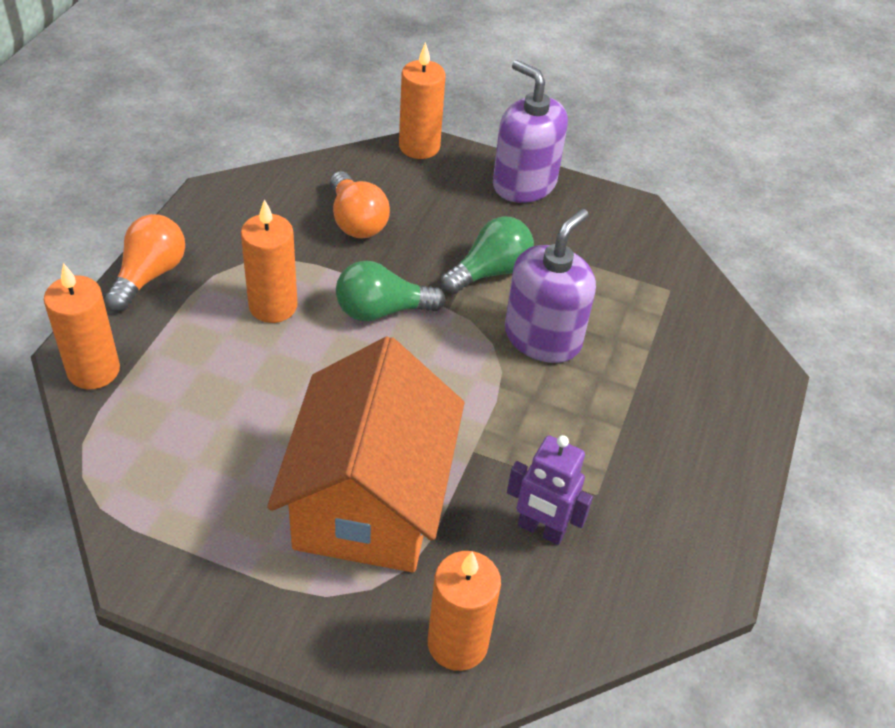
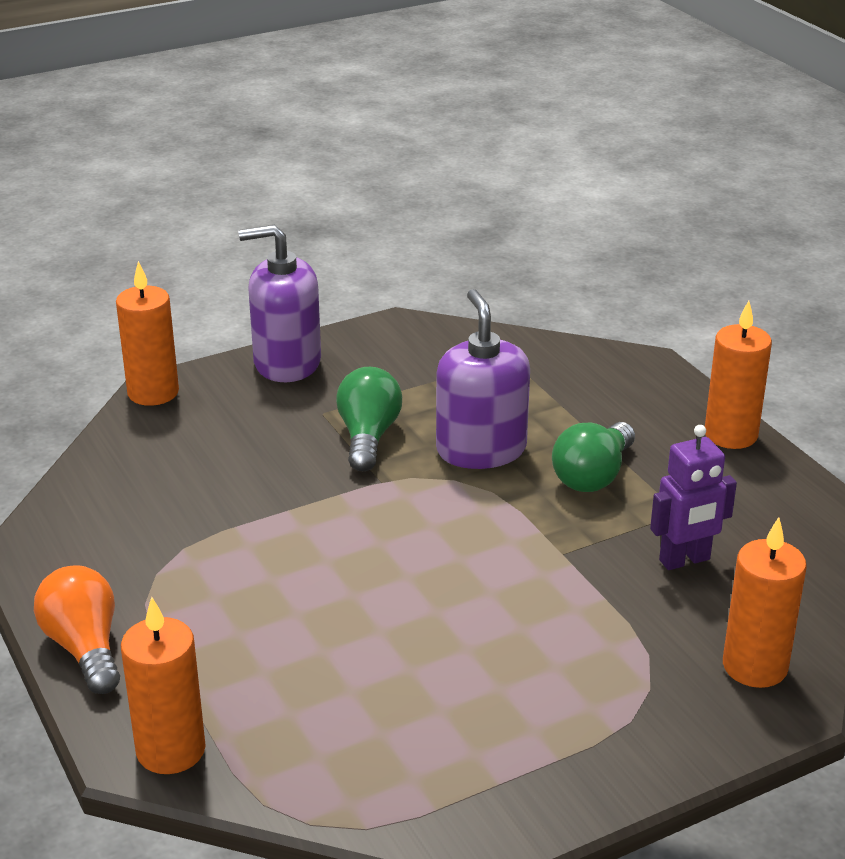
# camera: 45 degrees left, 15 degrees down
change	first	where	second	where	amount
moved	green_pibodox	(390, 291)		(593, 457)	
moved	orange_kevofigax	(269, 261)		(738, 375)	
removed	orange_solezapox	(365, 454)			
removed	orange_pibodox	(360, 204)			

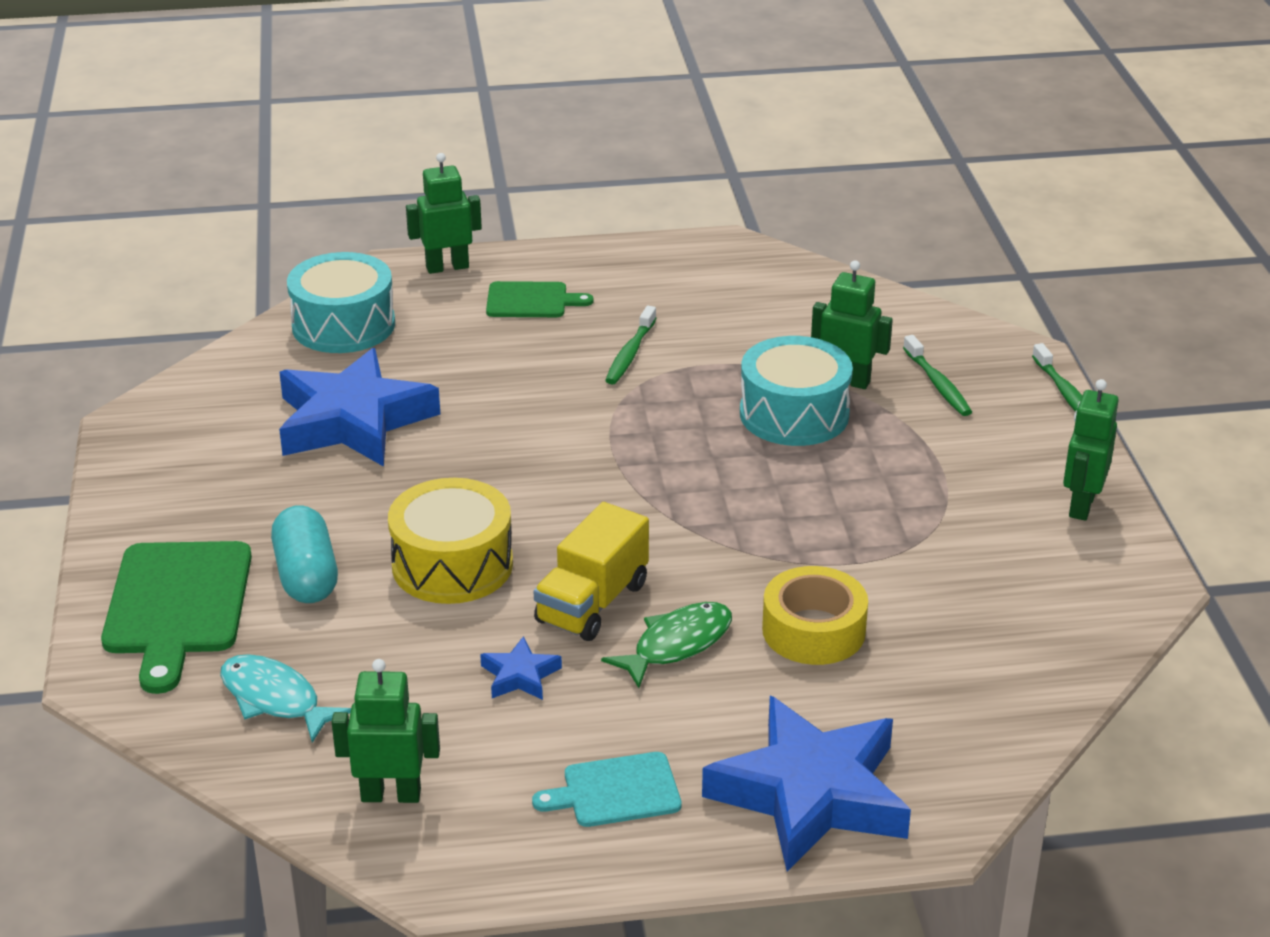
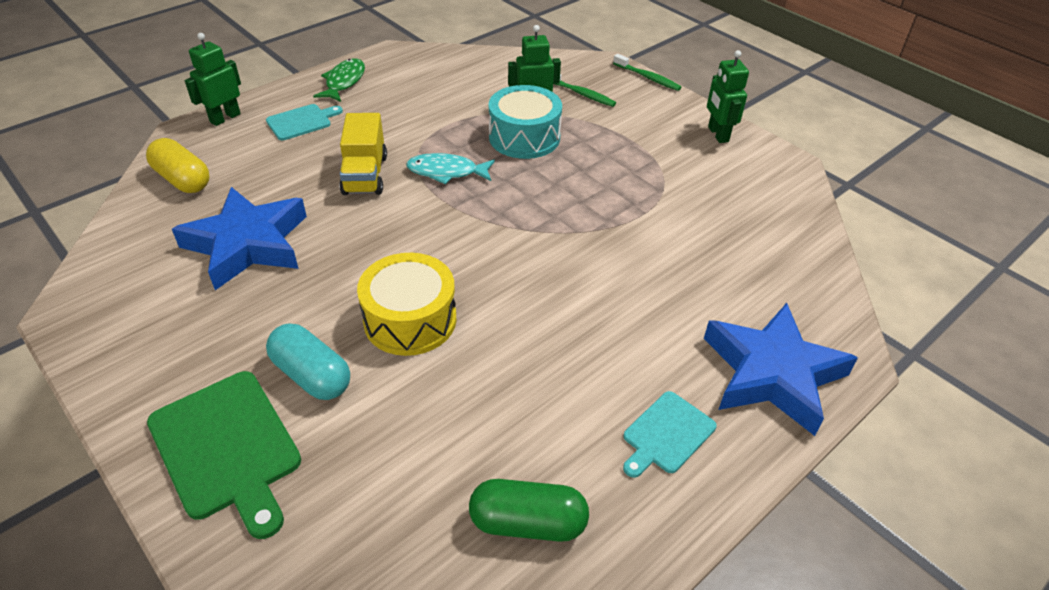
# camera: 35 degrees left, 10 degrees up
change	first	where	second	where	amount
replaced	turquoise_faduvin	(341, 302)	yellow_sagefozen	(178, 165)	
recoloured	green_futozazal	(540, 299)	turquoise_futozazal	(304, 122)	
moved	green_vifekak	(666, 645)		(339, 80)	
moved	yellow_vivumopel	(591, 571)		(363, 154)	
moved	turquoise_vifekak	(285, 698)		(450, 169)	
replaced	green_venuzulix	(386, 731)	green_sagefozen	(529, 510)	
removed	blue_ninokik	(521, 668)			
removed	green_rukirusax	(631, 345)			
removed	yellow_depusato	(815, 615)			

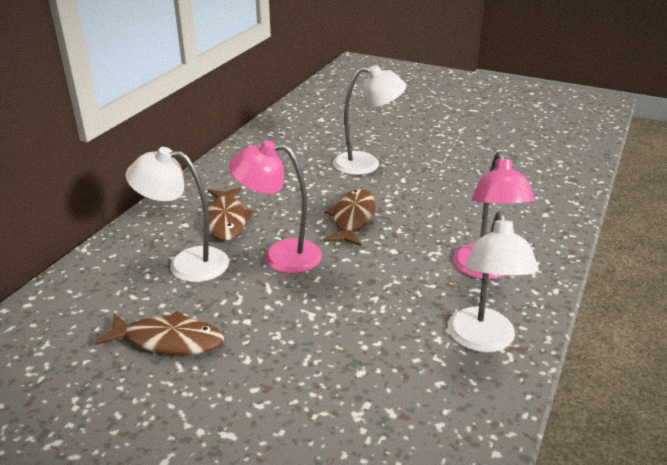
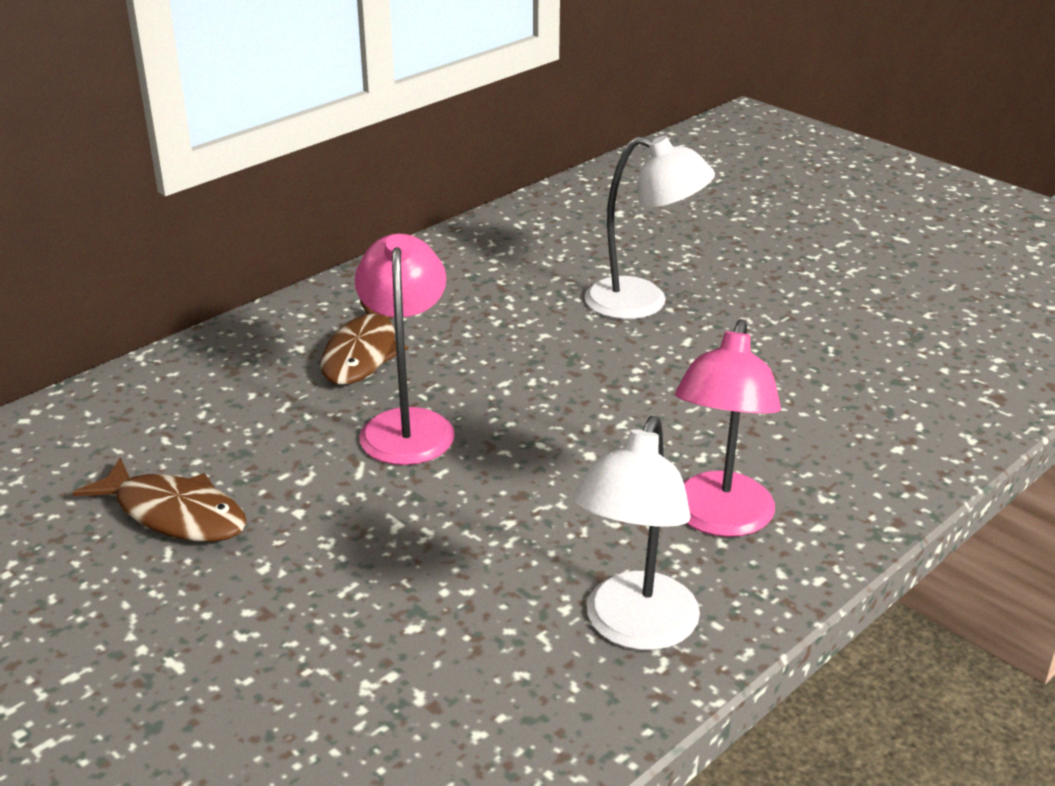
# camera: 20 degrees right, 0 degrees up
change	first	where	second	where	amount
turned	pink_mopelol	(275, 207)		(404, 349)	60 degrees clockwise
removed	white_mopelol	(177, 214)			
removed	brown_vifekak	(350, 217)			

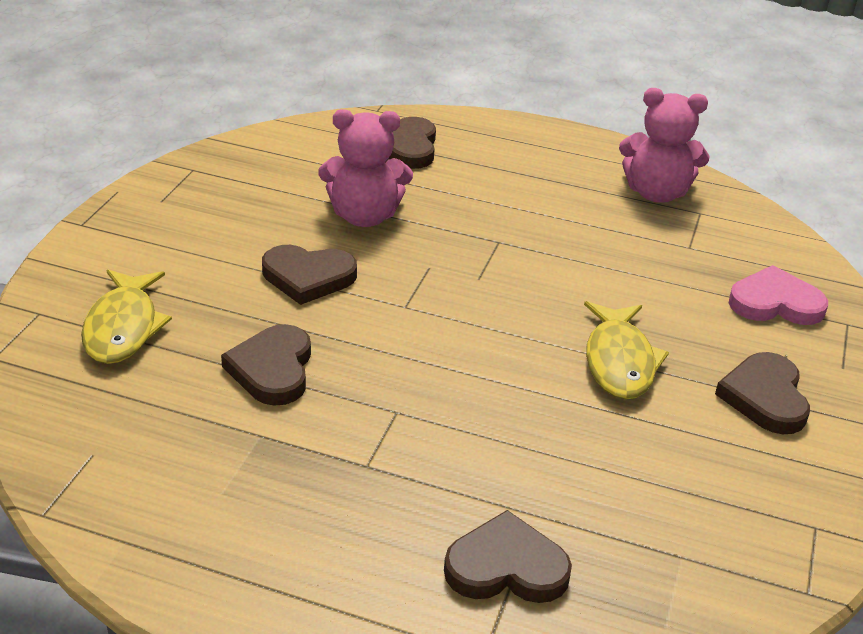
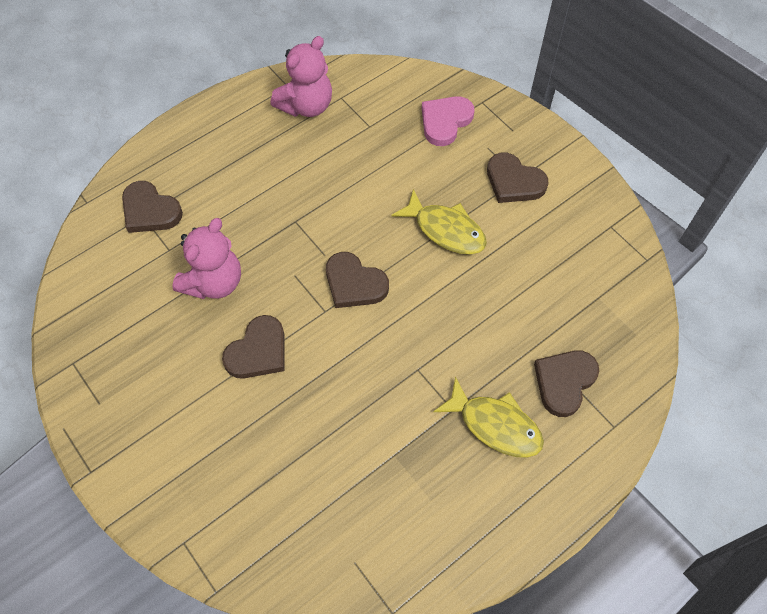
# camera: 55 degrees left, 25 degrees up
change	first	where	second	where	amount
moved	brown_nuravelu	(266, 365)		(357, 280)	
moved	yellow_vifekak	(126, 317)		(488, 417)	

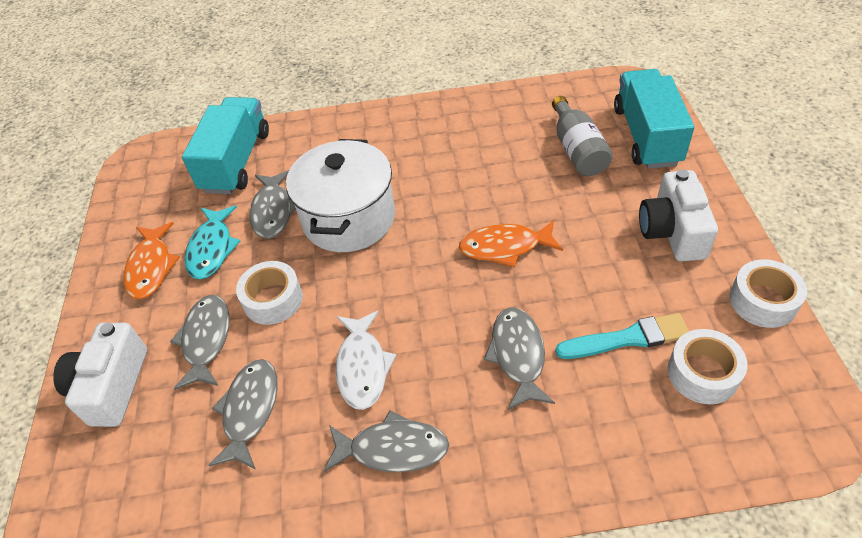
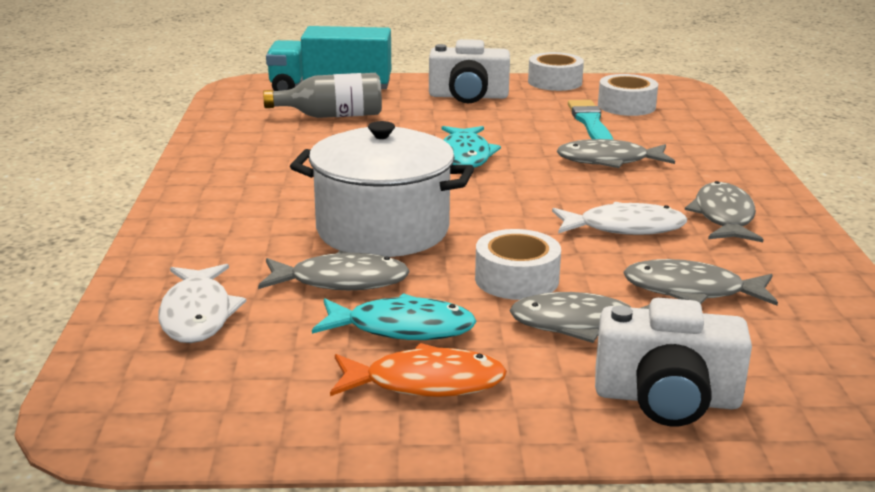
# camera: 90 degrees left, 25 degrees down
change	first	where	second	where	amount
replaced	turquoise_vivumopel	(225, 145)	white_vifekak	(202, 303)	
recoloured	orange_vifekak	(511, 243)	turquoise_vifekak	(471, 147)	

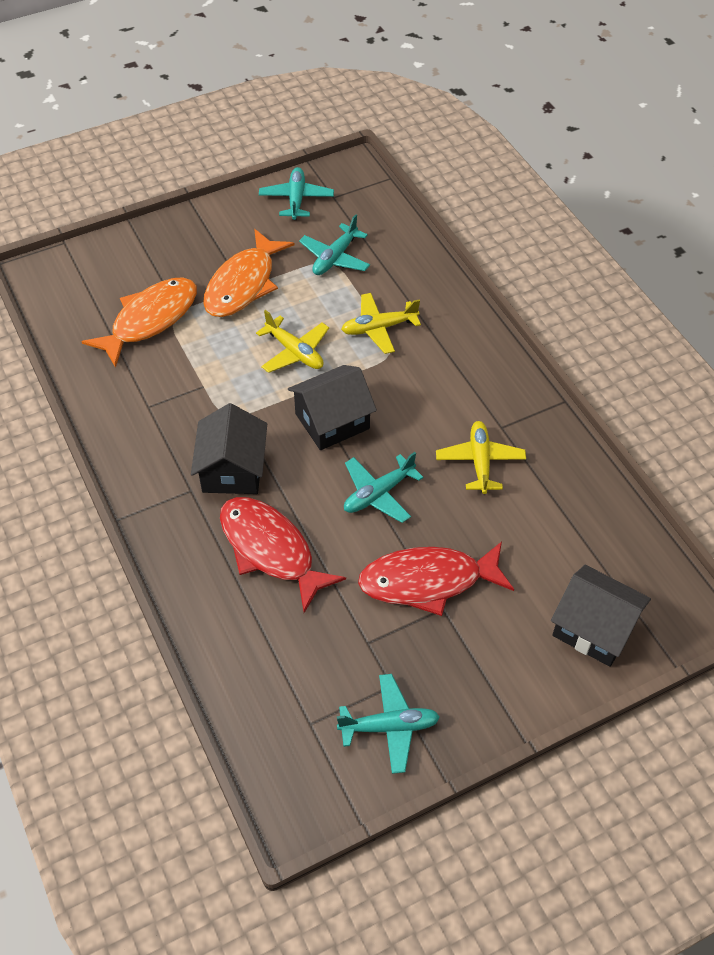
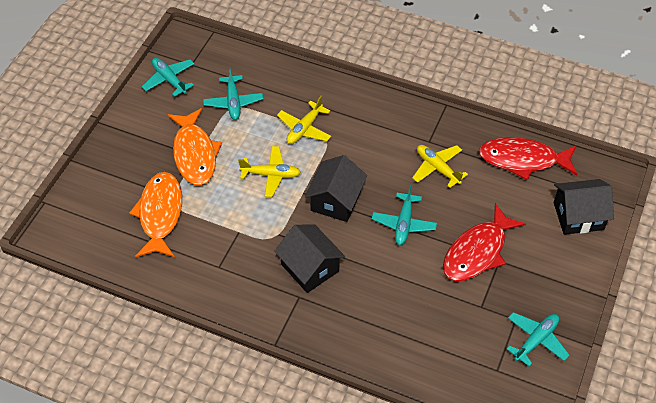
# camera: 40 degrees left, 0 degrees up
change	first	where	second	where	amount
moved	red_vifekak	(283, 555)		(528, 158)	

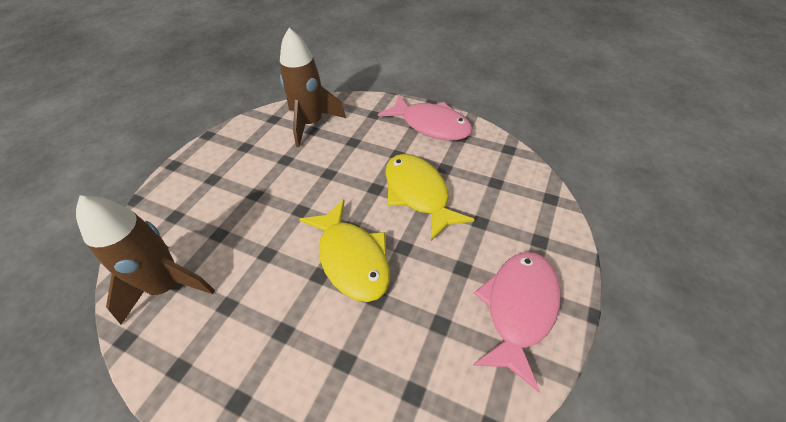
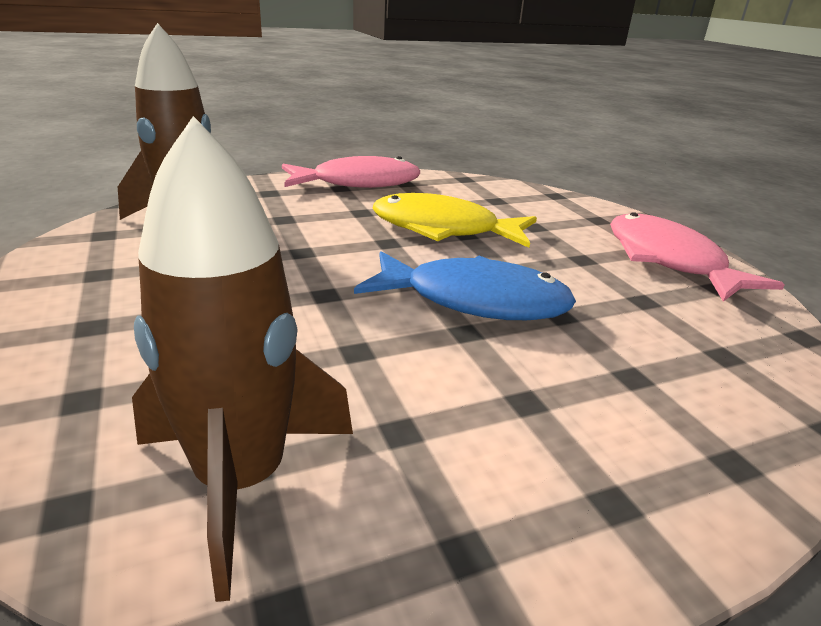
# camera: 50 degrees left, 20 degrees down
change	first	where	second	where	amount
recoloured	yellow_vifekak	(344, 250)	blue_vifekak	(465, 285)	

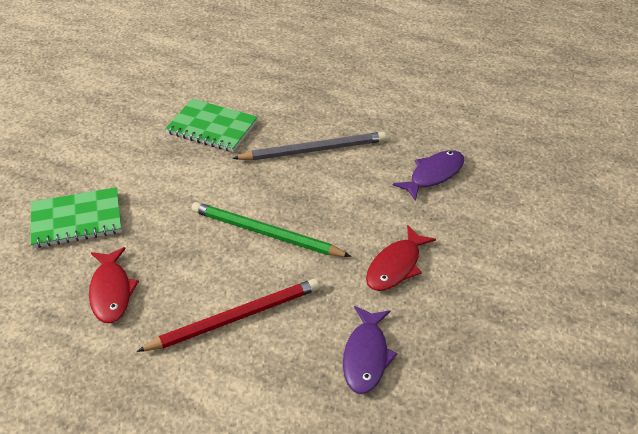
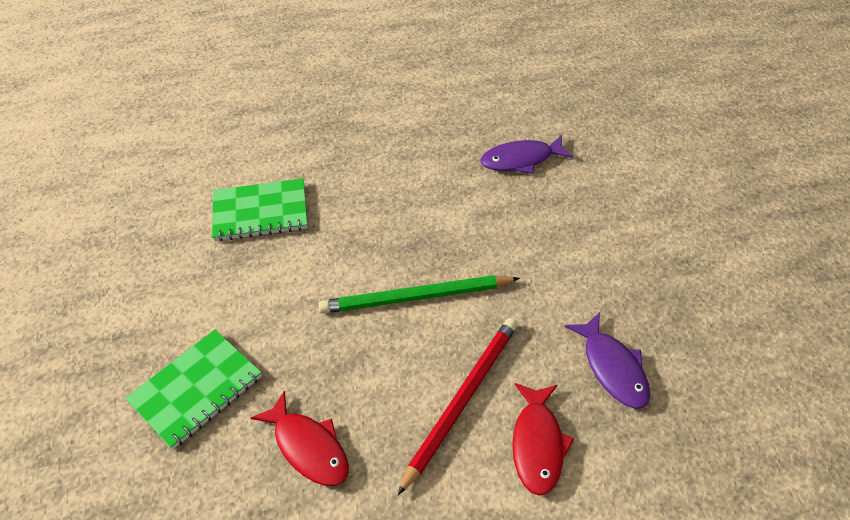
# camera: 30 degrees left, 5 degrees up
change	first	where	second	where	amount
turned	purple_vifekak	(428, 175)		(527, 154)	120 degrees counterclockwise
moved	red_vifekak	(401, 258)		(543, 439)	
removed	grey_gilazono	(309, 146)			

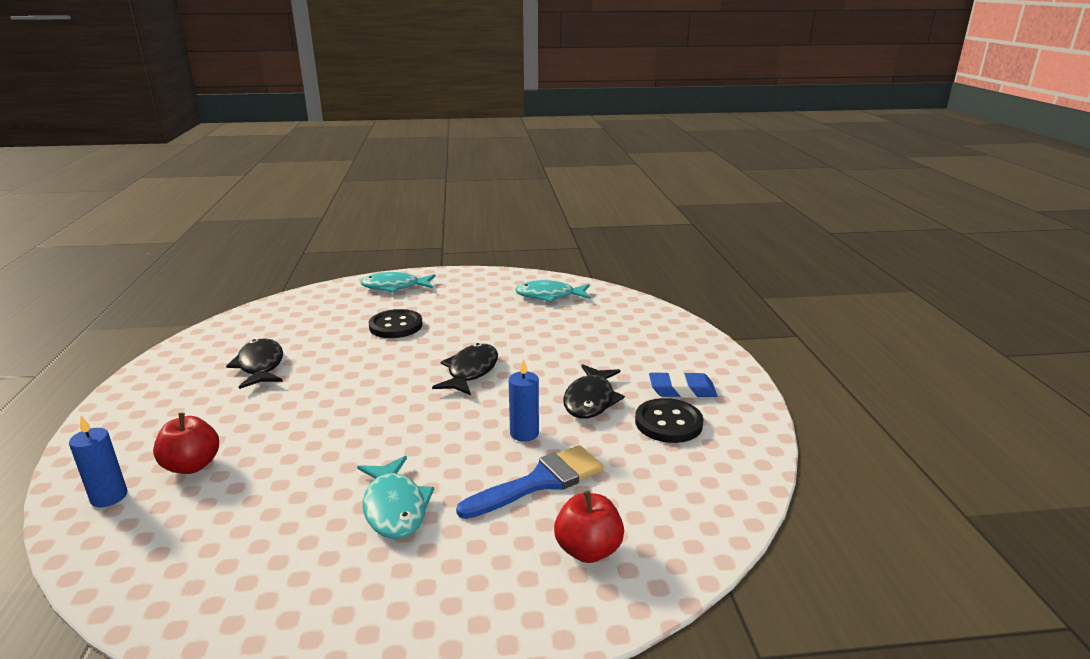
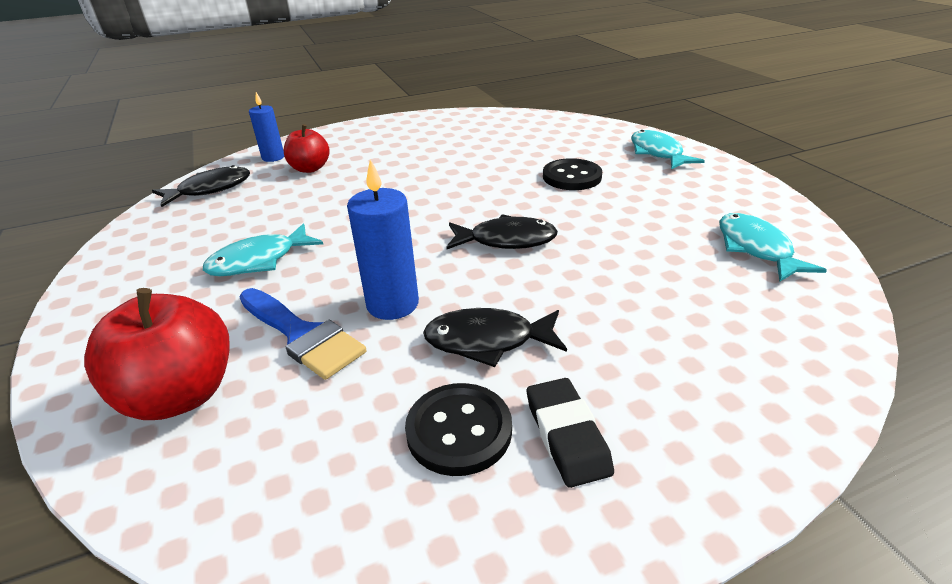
# camera: 75 degrees right, 10 degrees up
change	first	where	second	where	amount
resized	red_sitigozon	(589, 527)		(157, 354)	x1.58
moved	black_vifekak	(254, 364)		(201, 186)	
resized	blue_kevofigax	(524, 400)		(383, 239)	x1.52
recoloured	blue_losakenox	(683, 384)	black_losakenox	(570, 433)	

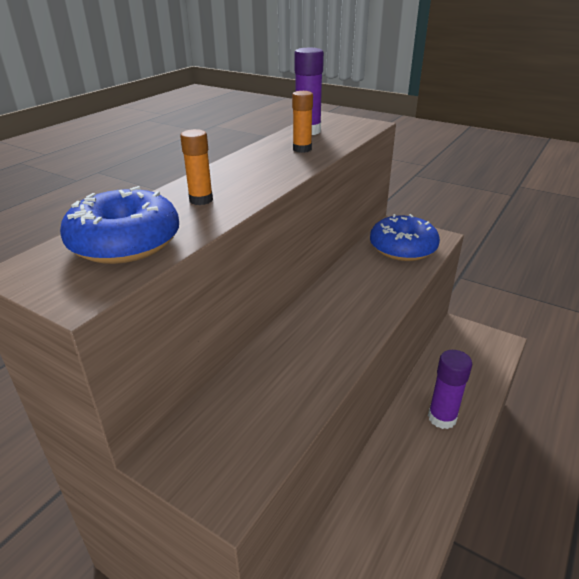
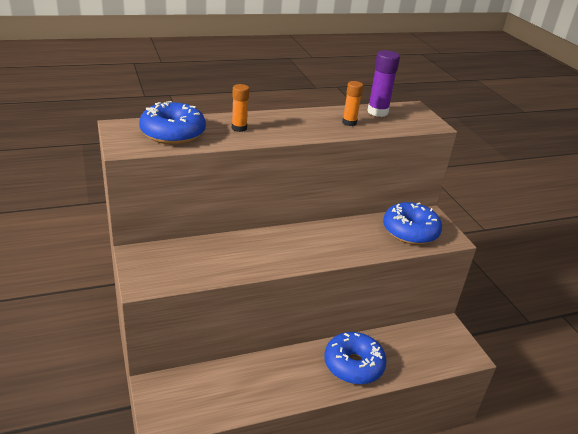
# camera: 35 degrees right, 0 degrees up
change	first	where	second	where	amount
replaced	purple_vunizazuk	(450, 389)	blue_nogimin	(355, 358)	

